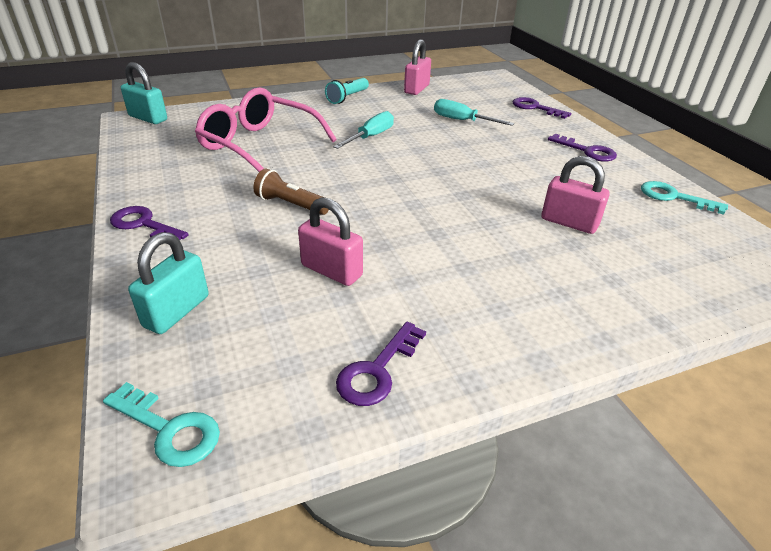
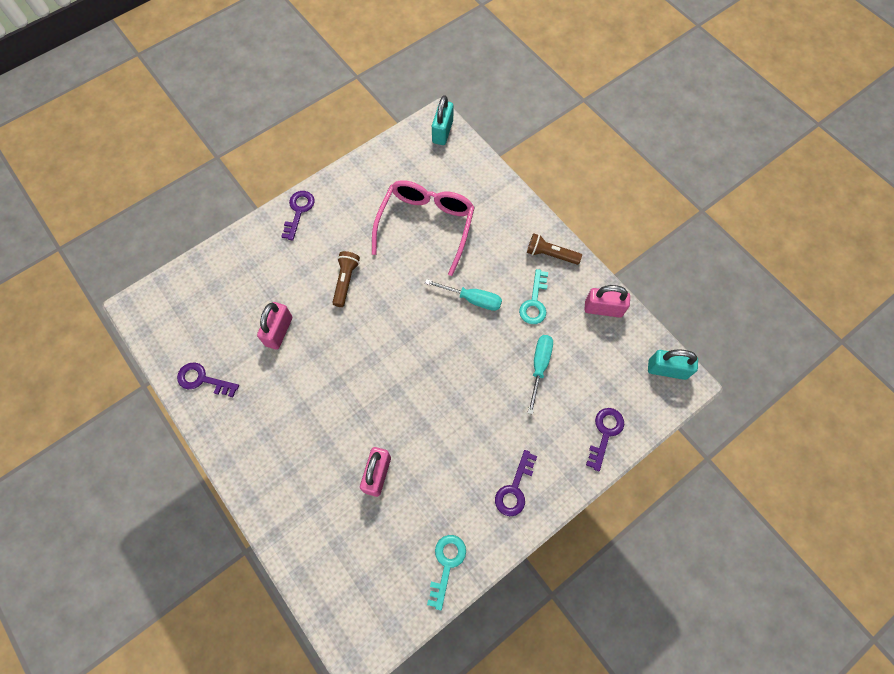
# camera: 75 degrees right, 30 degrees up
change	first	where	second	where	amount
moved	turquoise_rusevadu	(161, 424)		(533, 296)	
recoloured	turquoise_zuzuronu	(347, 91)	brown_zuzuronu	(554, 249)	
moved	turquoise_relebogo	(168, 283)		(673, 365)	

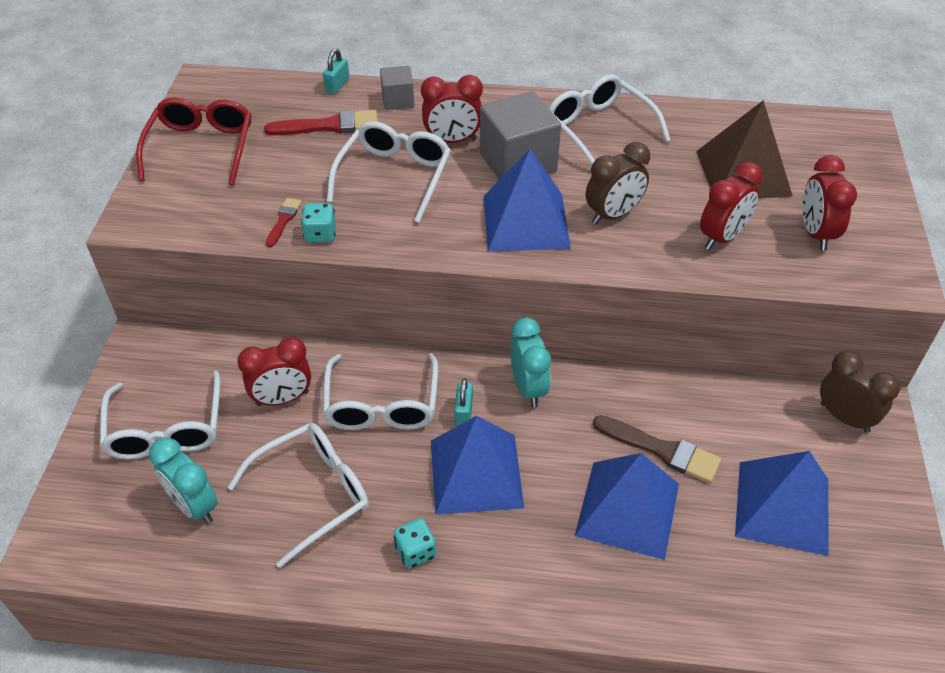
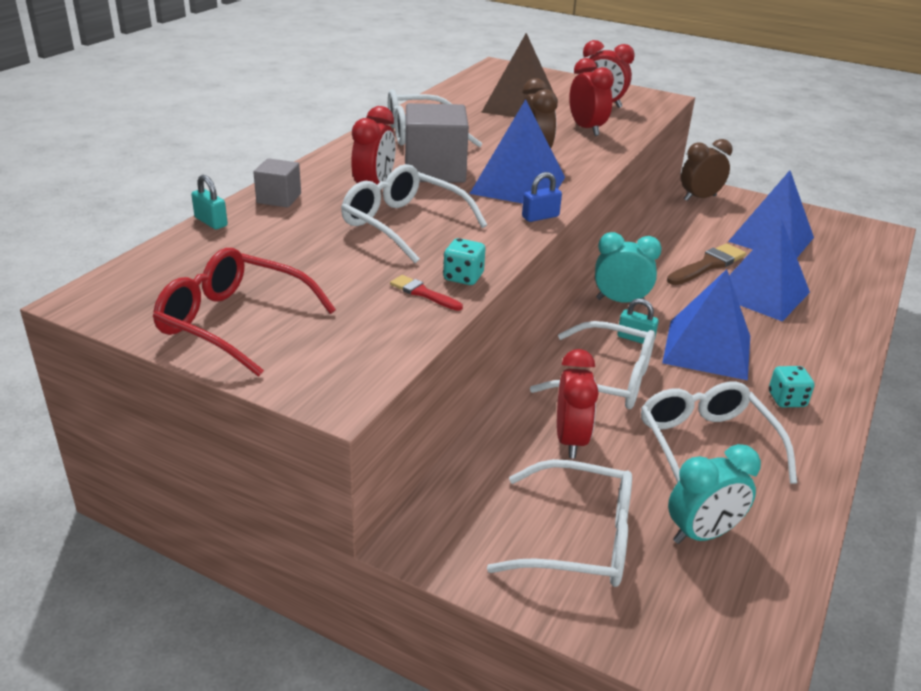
# camera: 70 degrees left, 15 degrees down
change	first	where	second	where	amount
added			blue_relebogo	(542, 197)	
removed	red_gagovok	(321, 122)			

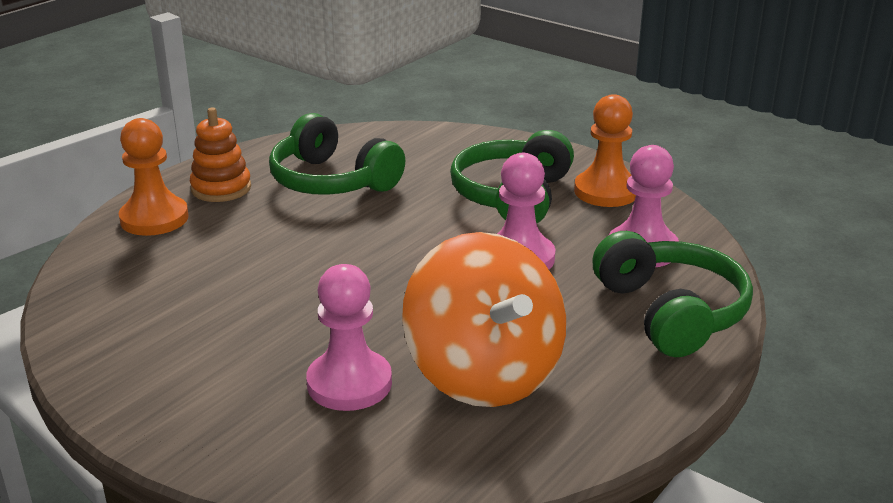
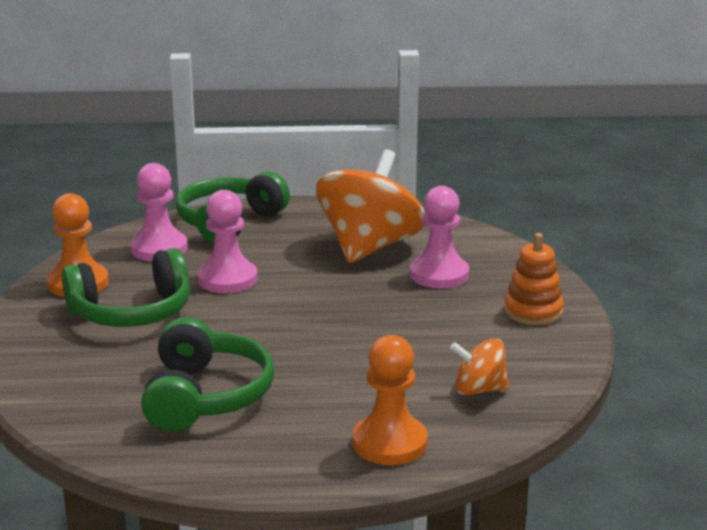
# camera: 130 degrees left, 5 degrees down
change	first	where	second	where	amount
added			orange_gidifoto	(479, 367)	
moved	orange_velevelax	(220, 154)		(534, 279)	

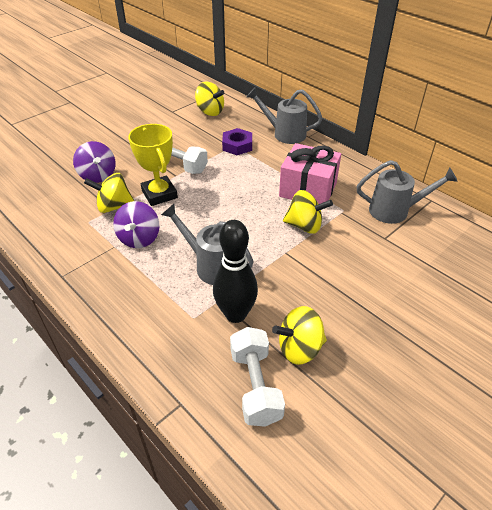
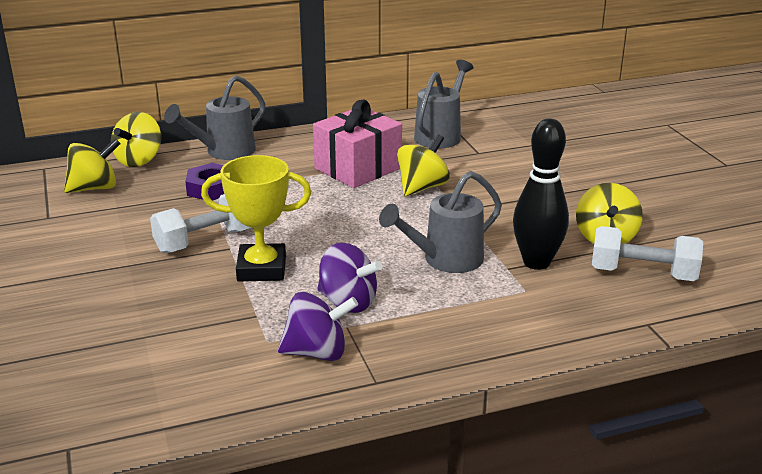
# camera: 65 degrees left, 15 degrees down
change	first	where	second	where	amount
moved	yellow_gidifoto	(109, 193)		(136, 139)	
moved	purple_gidifoto	(94, 162)		(318, 326)	

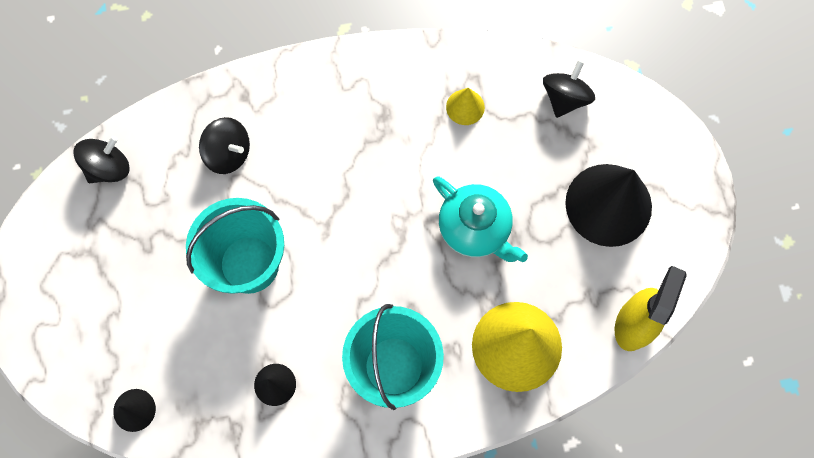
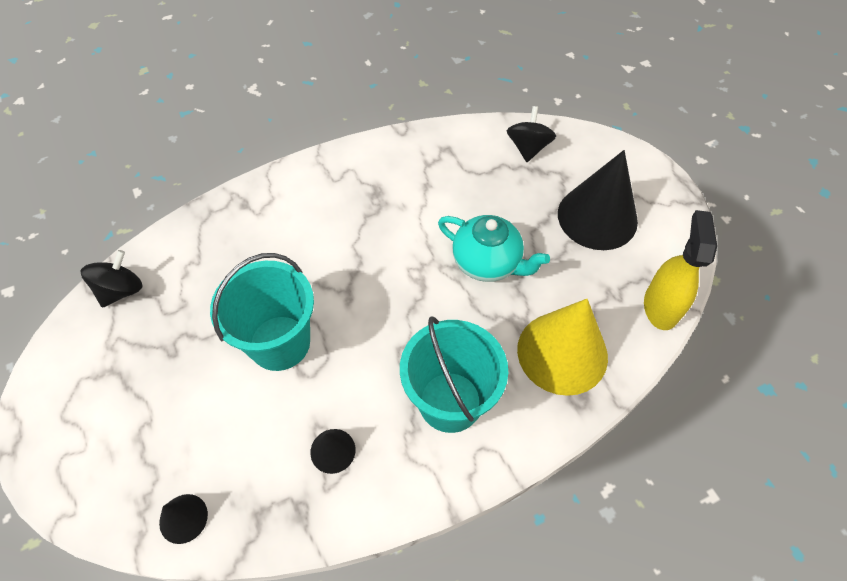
# camera: 15 degrees left, 15 degrees down
change	first	where	second	where	amount
removed	black_gidifoto	(224, 145)			
removed	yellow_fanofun	(465, 106)			

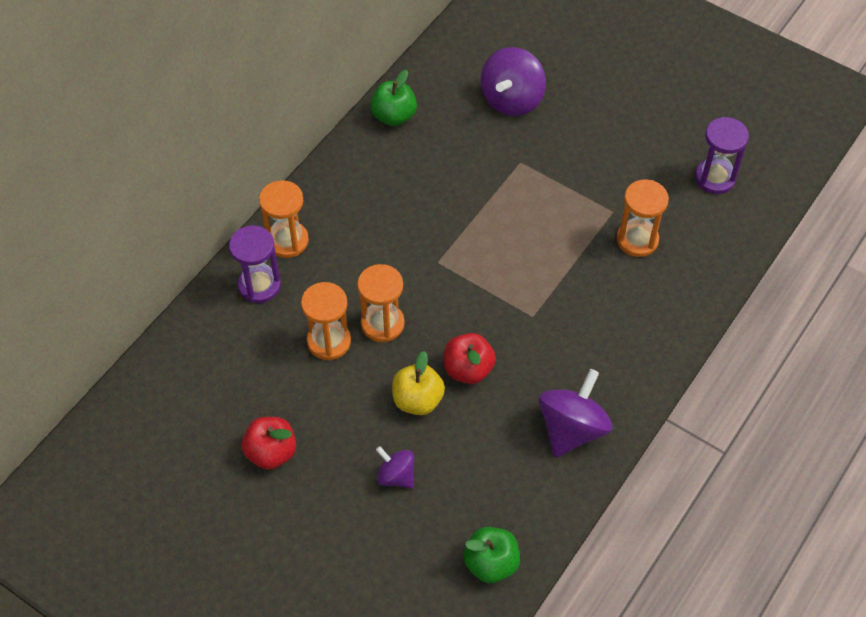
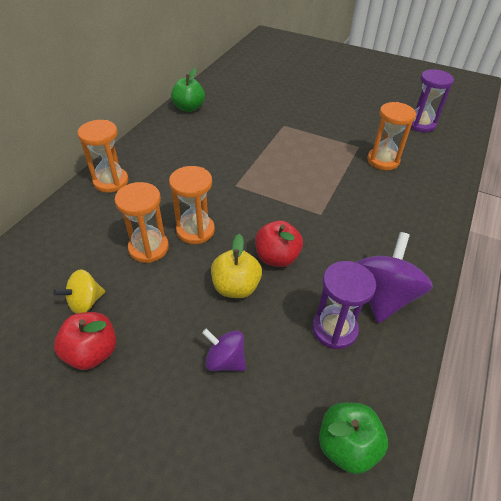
# camera: 10 degrees left, 10 degrees down
change	first	where	second	where	amount
added			yellow_gidifoto	(79, 291)	
moved	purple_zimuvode	(255, 264)		(344, 305)	
removed	purple_gidifoto	(513, 81)			

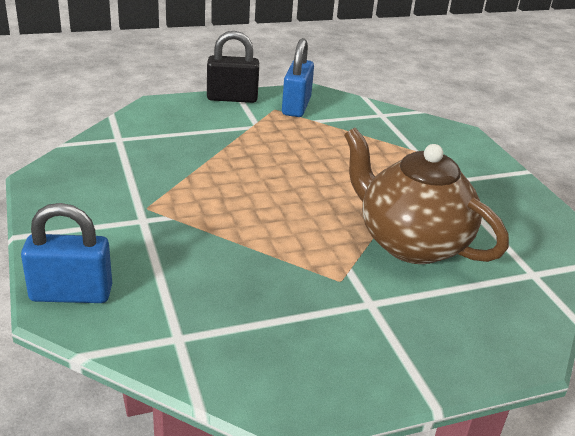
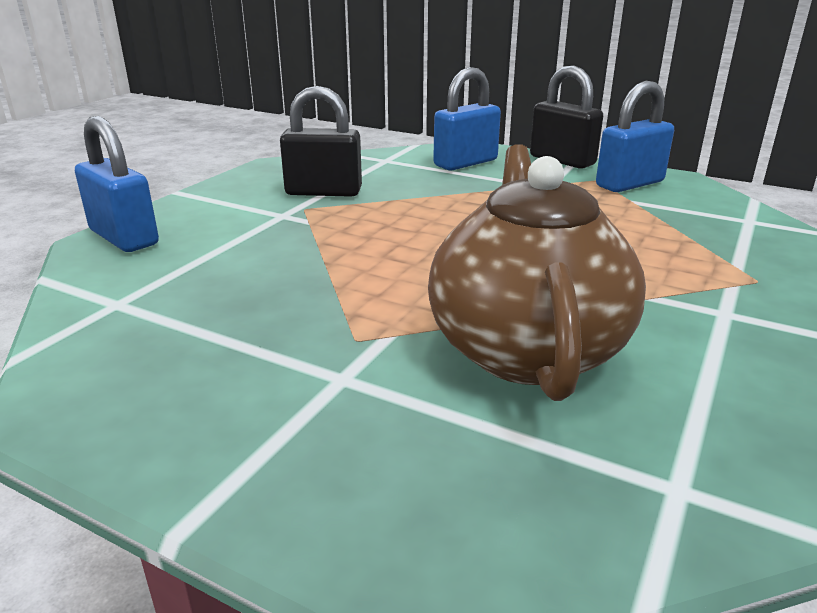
# camera: 50 degrees right, 5 degrees down
change	first	where	second	where	amount
added			black_relebogo	(321, 141)	
added			blue_relebogo	(467, 119)	

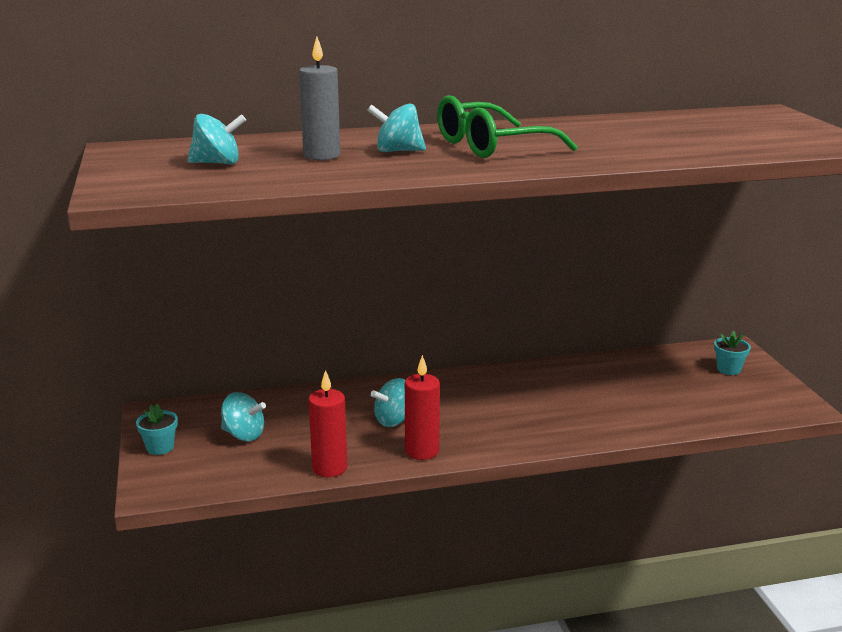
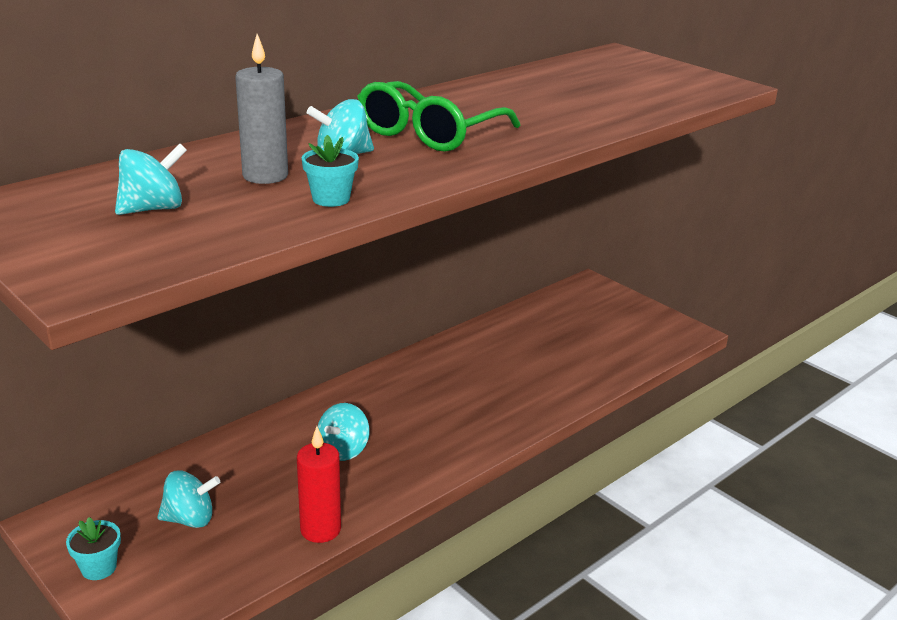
# camera: 30 degrees left, 5 degrees up
change	first	where	second	where	amount
moved	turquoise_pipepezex	(732, 353)		(330, 171)	
removed	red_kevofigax	(422, 407)			

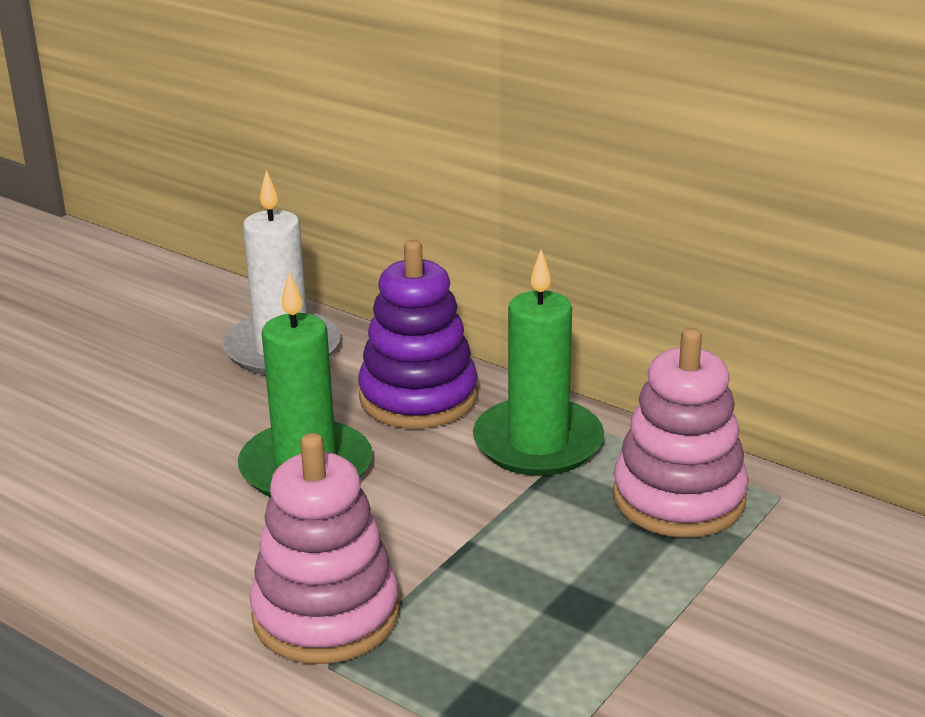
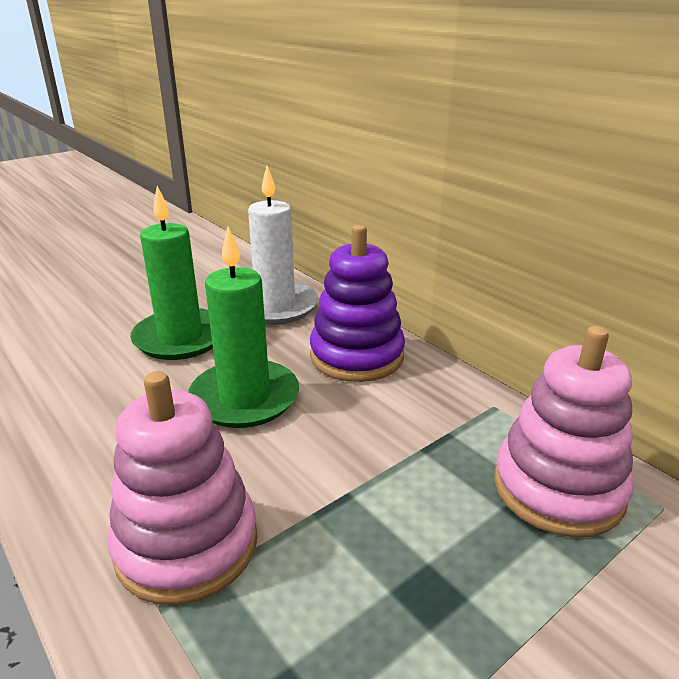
# camera: 15 degrees right, 0 degrees up
change	first	where	second	where	amount
moved	green_kevofigax	(538, 363)		(172, 273)	

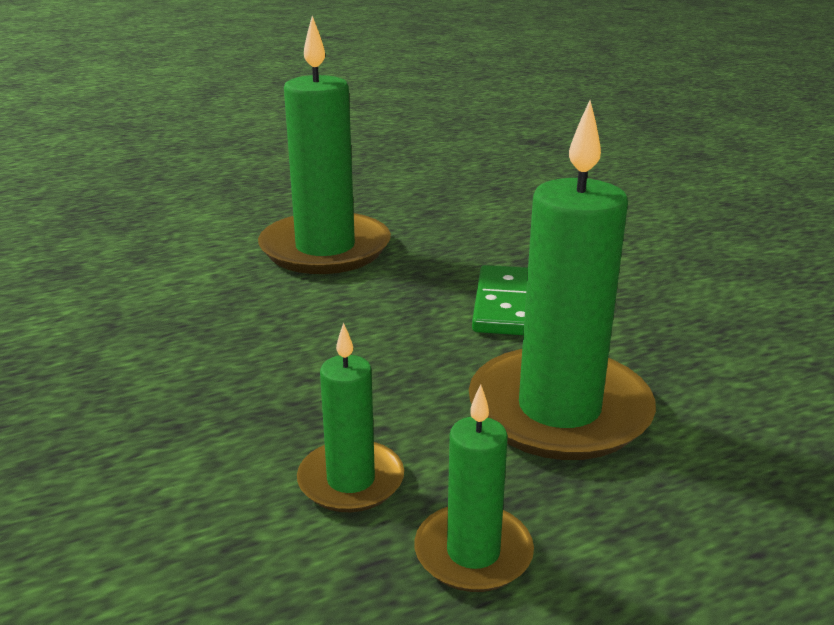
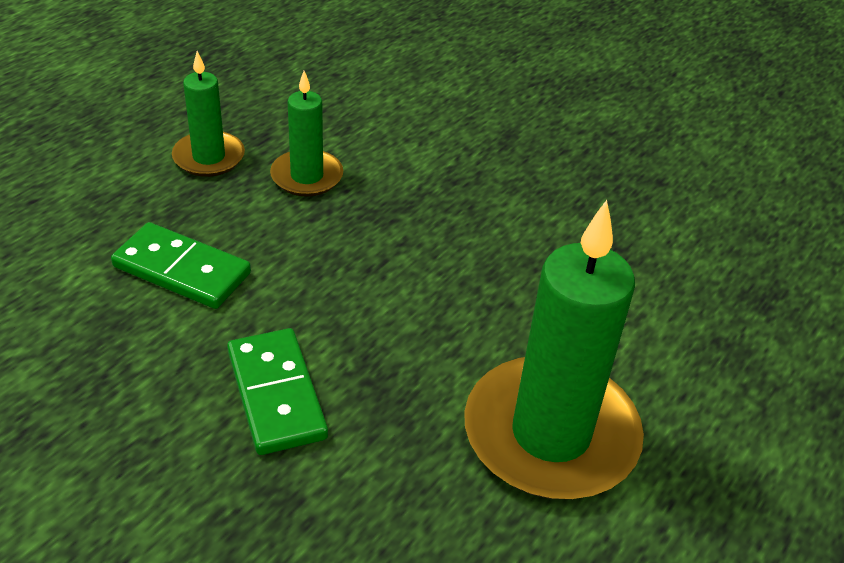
# camera: 150 degrees right, 15 degrees up
change	first	where	second	where	amount
replaced	green_kevofigax	(562, 280)	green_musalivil	(181, 265)	

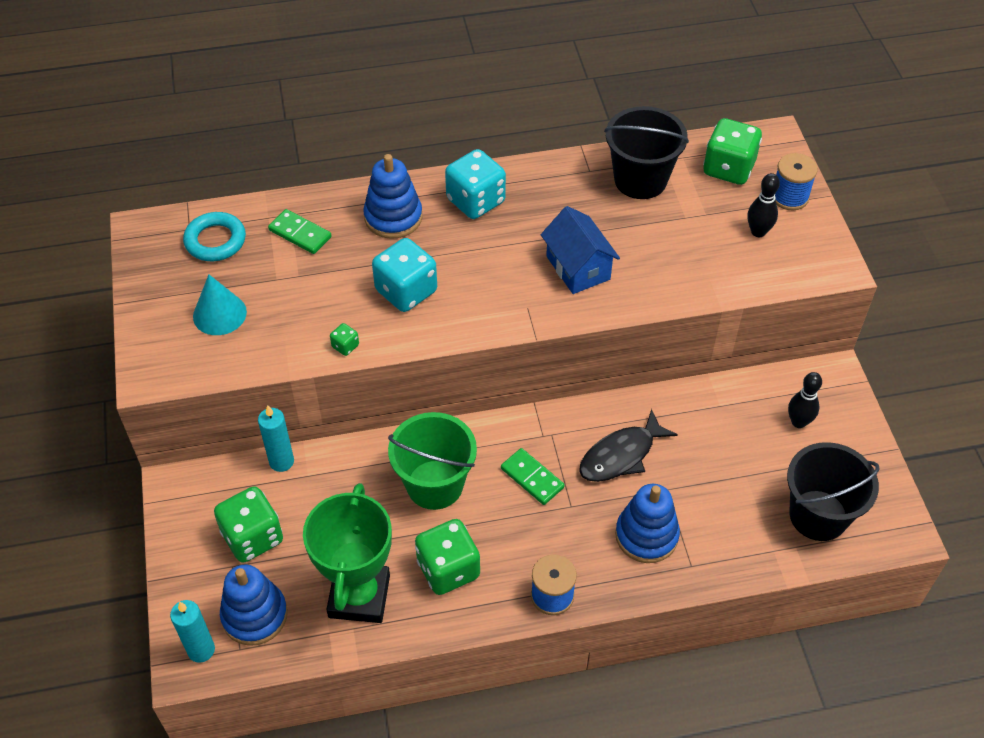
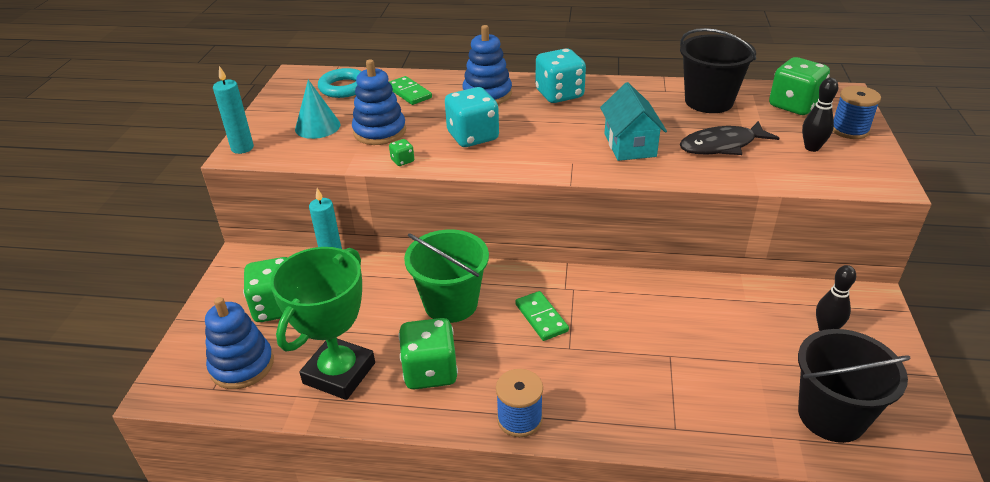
# camera: 20 degrees right, 15 degrees down
change	first	where	second	where	amount
moved	turquoise_kevofigax	(192, 631)		(233, 110)	
moved	blue_velevelax	(647, 523)		(379, 102)	
recoloured	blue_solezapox	(580, 250)	turquoise_solezapox	(633, 121)	
moved	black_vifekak	(628, 445)		(729, 138)	

